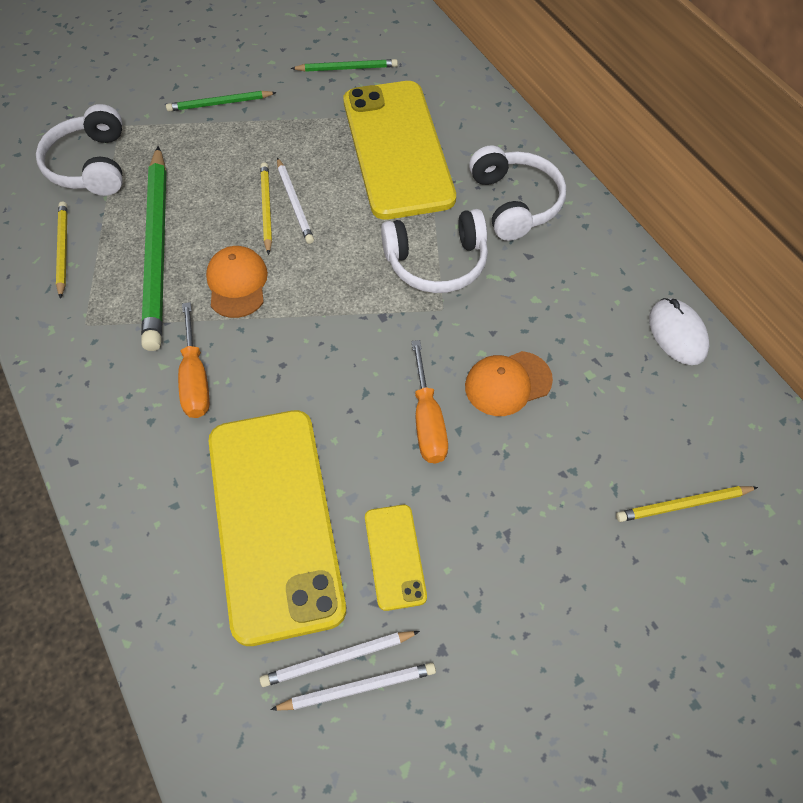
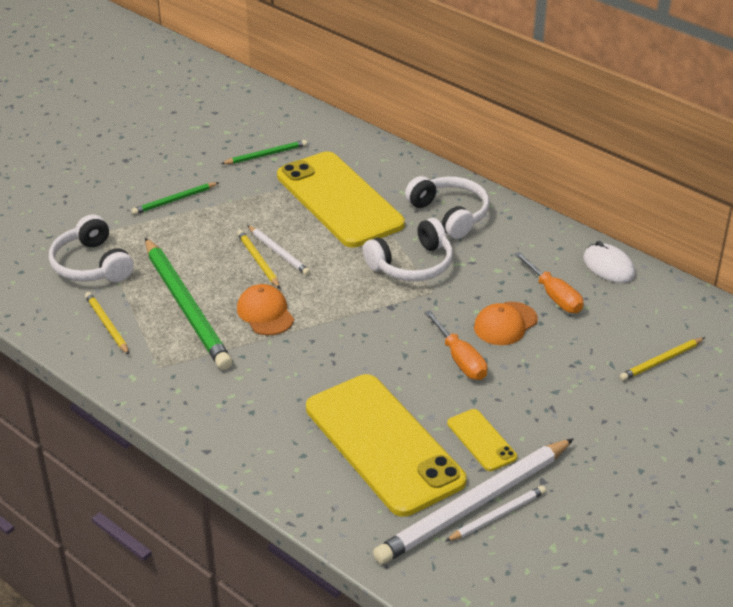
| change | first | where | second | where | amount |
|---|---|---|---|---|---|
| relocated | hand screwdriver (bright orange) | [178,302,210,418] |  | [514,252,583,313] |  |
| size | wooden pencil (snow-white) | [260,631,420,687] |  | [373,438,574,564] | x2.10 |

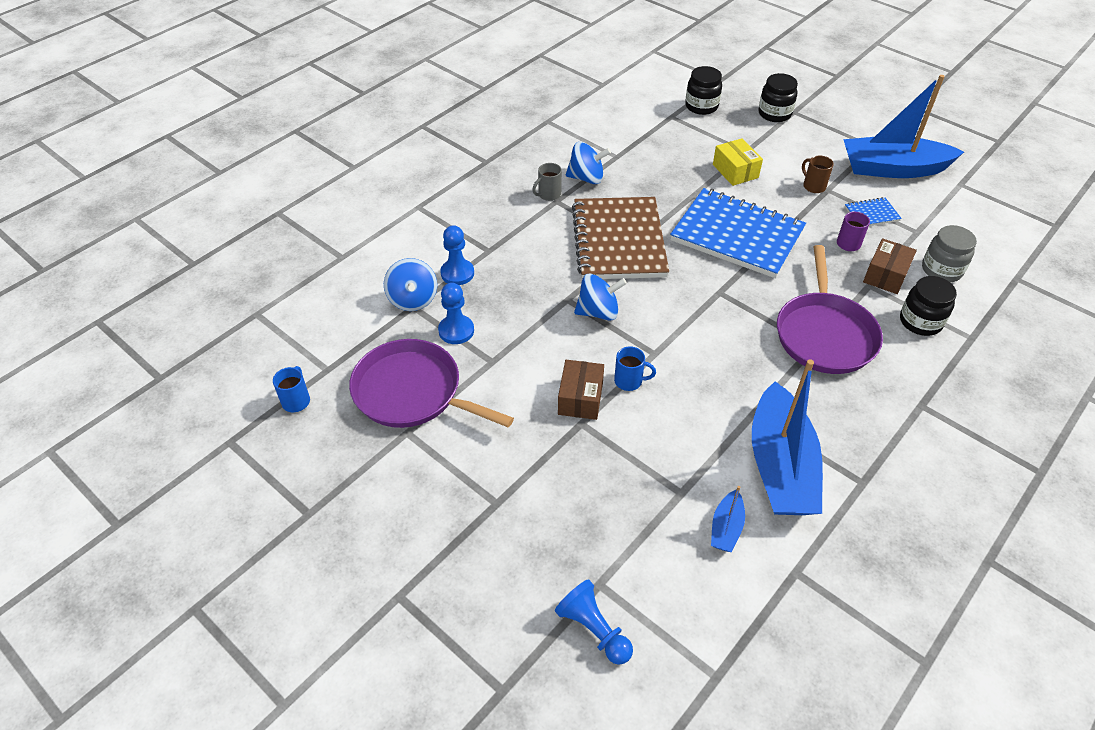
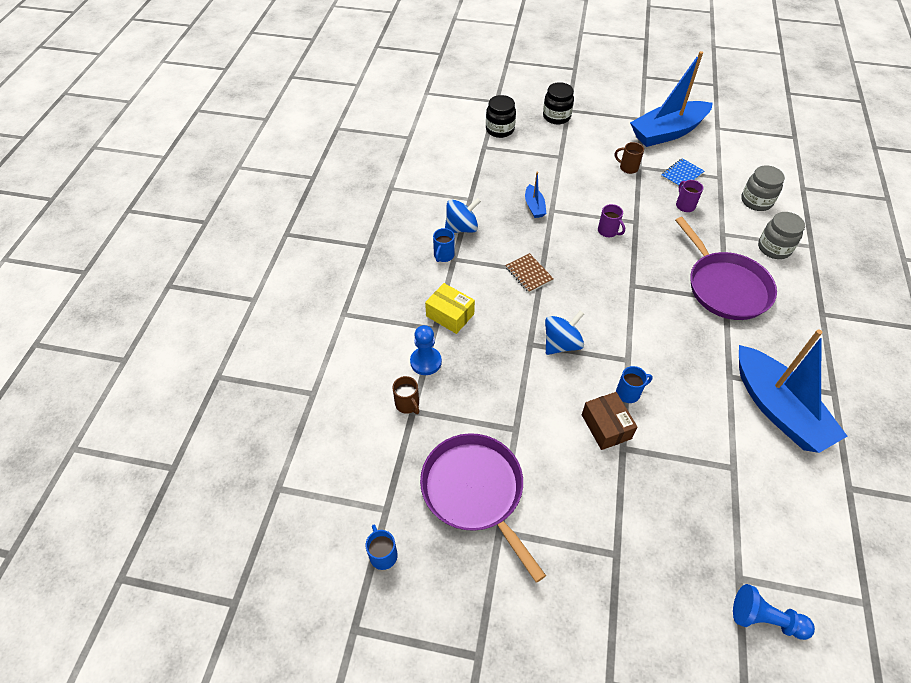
| change | first | where | second | where | amount |
|---|---|---|---|---|---|
| missing | pawn (blue) | [438,283,474,344] |  |  |  |
| missing | parcel (brown) | [863,238,917,294] |  |  |  |
| relocated | toy boat (blue) | [711,486,745,552] |  | [525,172,547,218] |  |
| relocated | parcel (bright yellow) | [713,138,763,186] |  | [425,283,475,334] |  |
| exchanged | spinning top (blue) | [384,258,437,311] | mug (brown) | [393,376,419,414] |  |
| exchanged | notebook (blue) | [670,188,806,278] | mug (violet) | [598,204,625,237] |  |
| colour | mug (grey) | [532,163,562,201] | mug (blue) | [433,228,455,262] |  |
| colour | preserve jar (ebony) | [900,276,957,336] | preserve jar (grey) | [758,212,805,259] |  |
| spun | frying pan (violet) | [349,339,514,428] |  | [420,433,546,583] | 60 degrees clockwise |
| size | notebook (brown) | [572,197,669,279] |  | [505,253,554,293] | x0.41 |

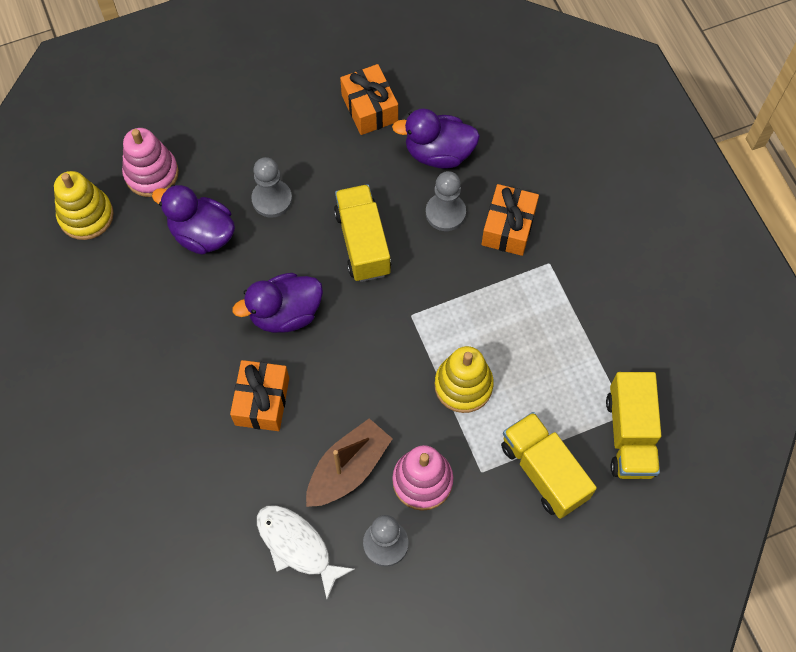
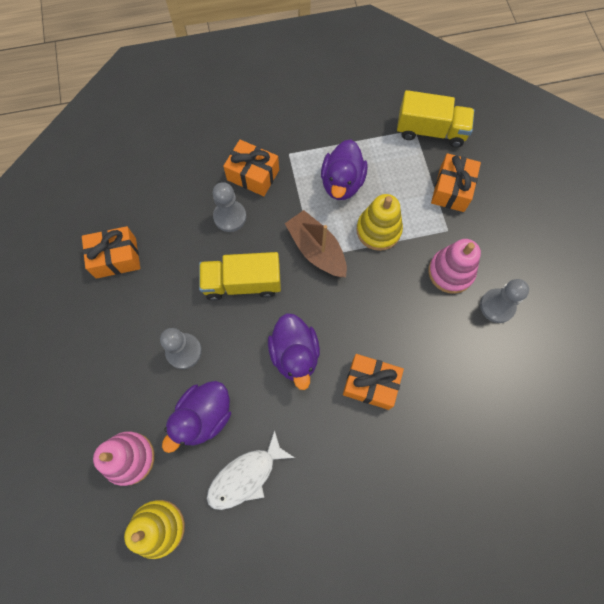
| change | first | where | second | where | amount |
|---|---|---|---|---|---|
| relocated | fish (snow-white) | [257,505,355,599] |  | [207,430,295,510] |  |
| relocated | toy boat (brown) | [306,418,392,507] |  | [285,210,347,277] |  |
| relocated | duck (violet) | [392,108,480,169] |  | [321,139,368,200] |  |
| exchanged | lorry (bright yellow) | [501,412,597,519] | present (bright orange) | [431,153,481,212] |  |

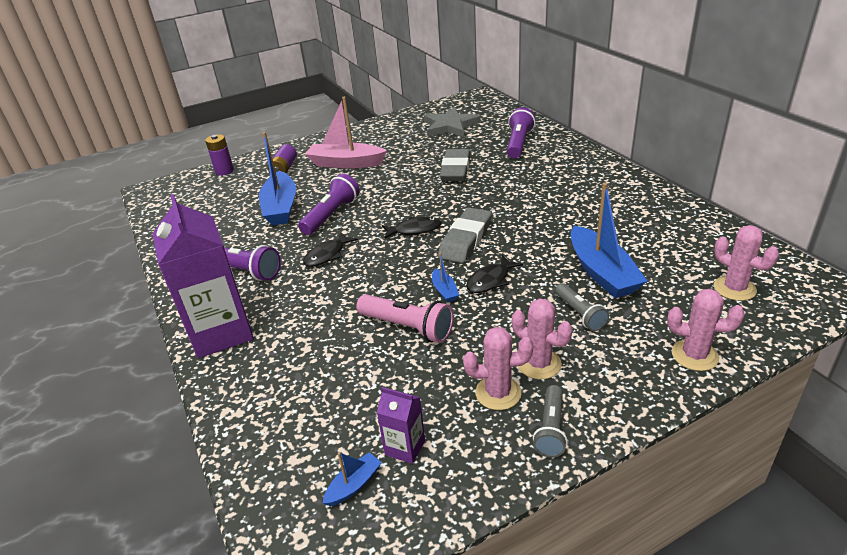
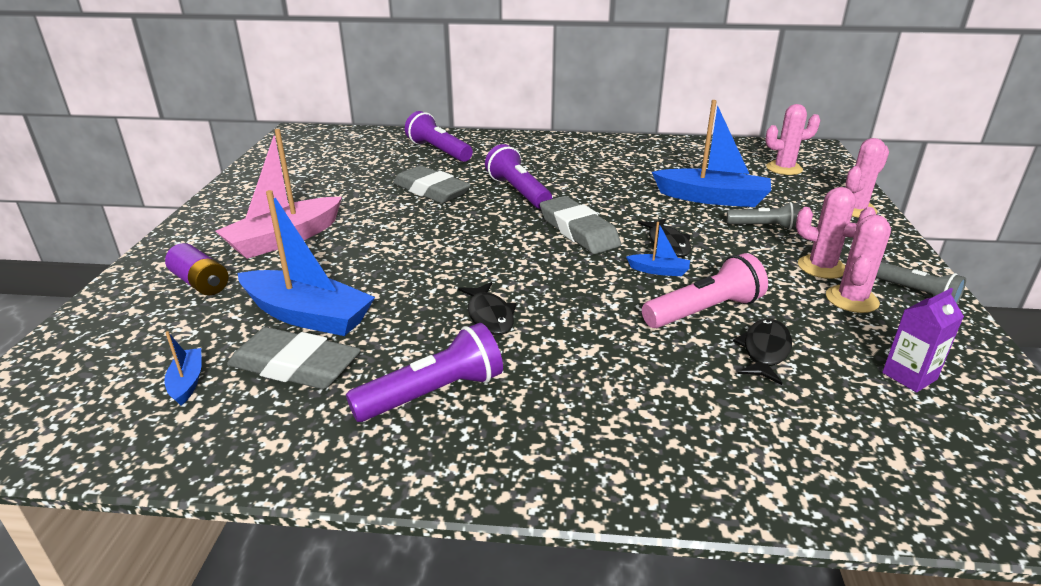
| change | first | where | second | where | amount |
|---|---|---|---|---|---|
| missing | milk carton (violet) | [152,194,254,358] |  |  |  |
| missing | battery (violet) | [205,134,234,175] |  |  |  |
| missing | star shape (grey) | [424,107,480,137] |  |  |  |
| appeared |  |  | eraser (grey) | [227,327,361,389] |  |
| relocated | flashlight (violet) | [298,174,360,235] |  | [485,144,552,209] |  |
| relocated | toy boat (blue) | [322,452,382,506] |  | [164,331,202,405] |  |
| relocated | fish (ebony) | [382,217,442,239] |  | [733,319,792,385] |  |
| spun | cactus (rose-pink) | [512,298,572,379] |  | [796,187,876,279] | 45 degrees clockwise |

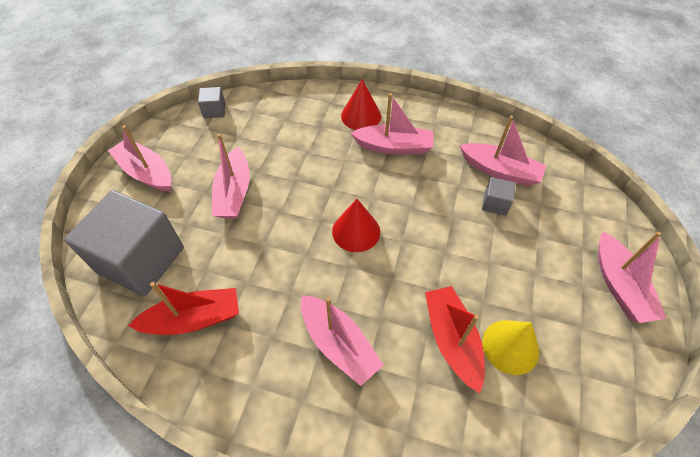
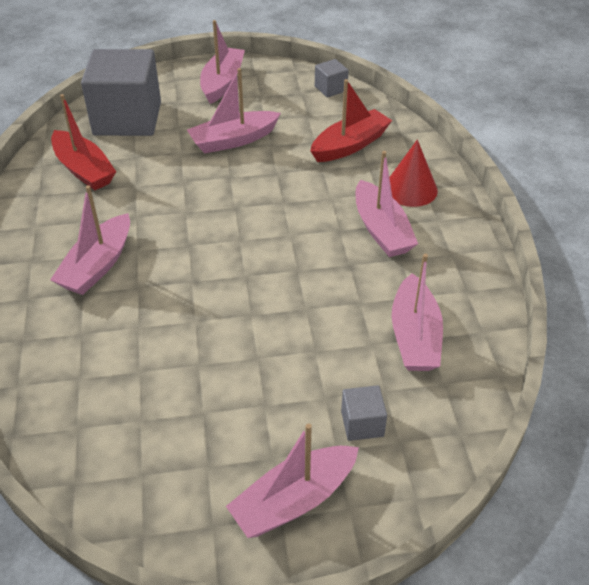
| change | first | where | second | where | amount |
|---|---|---|---|---|---|
| missing | solid cone (red) | [332,199,380,252] |  |  |  |
| missing | solid cone (bright yellow) | [482,320,540,375] |  |  |  |
| relocated | toy boat (red) | [425,286,485,393] |  | [310,79,392,162] |  |
| relocated | block (grey) | [482,177,516,216] |  | [341,385,387,441] |  |

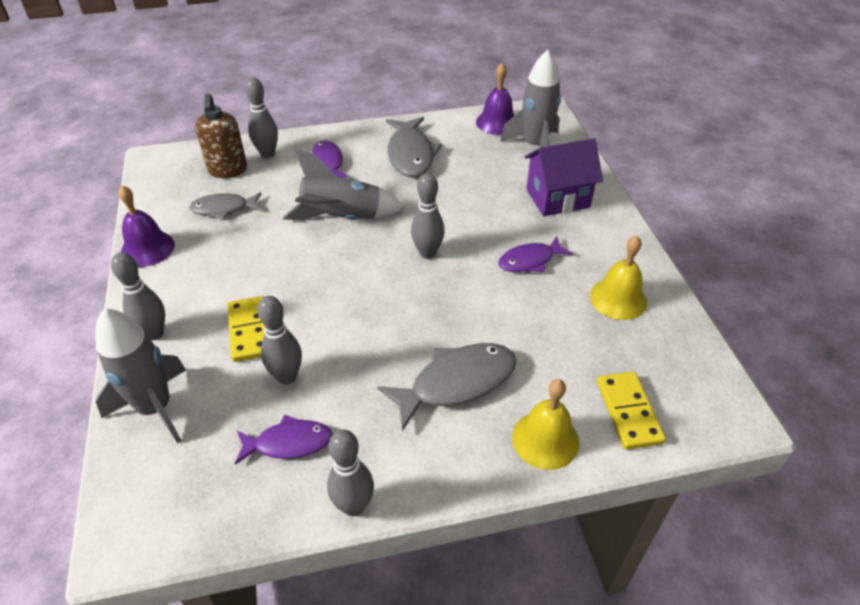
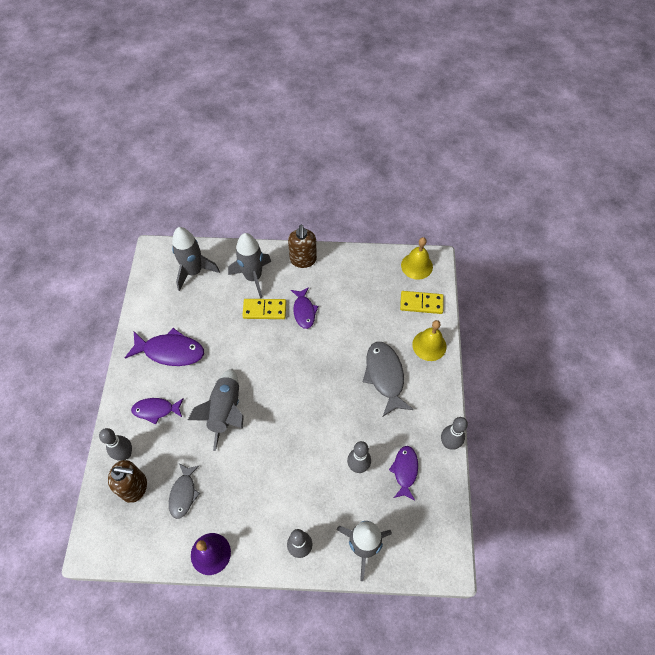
| change | first | where | second | where | amount |
|---|---|---|---|---|---|
| missing | tenpin (grey) | [411,173,445,259] |  |  |  |
| missing | school bell (violet) | [476,63,514,135] |  |  |  |
| appeared |  |  | soap pump (brown) | [288,225,317,268] |  |
| relocated | domino (bright yellow) | [227,296,264,362] |  | [242,299,286,319] |  |
| relocated | school bell (bright yellow) | [590,236,647,320] |  | [401,237,433,280] |  |
| exchanged | toy house (violet) | [525,138,603,216] | rocket (grey) | [228,233,271,299] |  |
| colour | fish (grey) | [386,117,442,177] | fish (violet) | [125,328,204,366] |  |

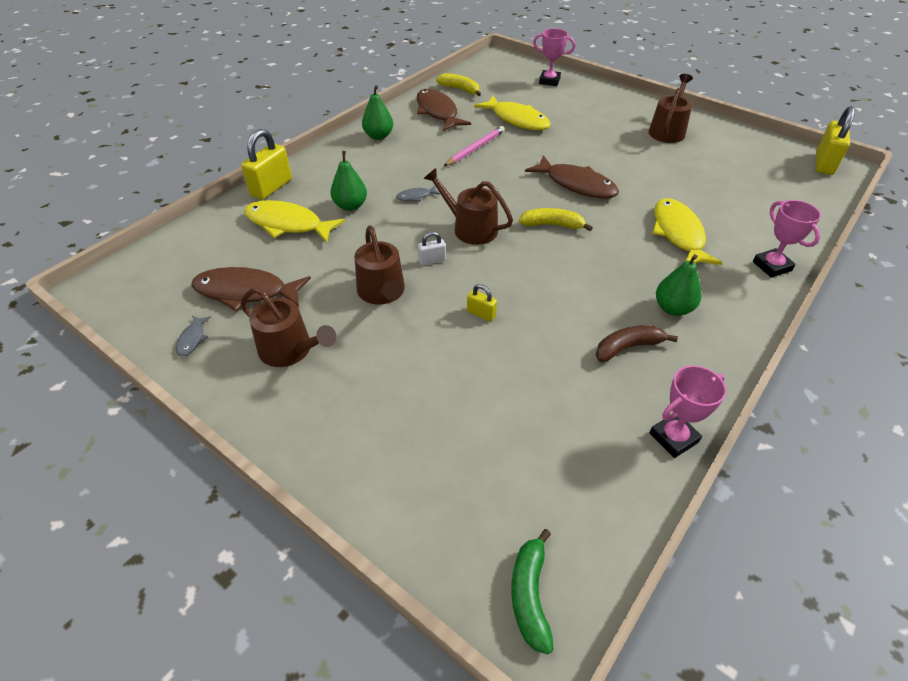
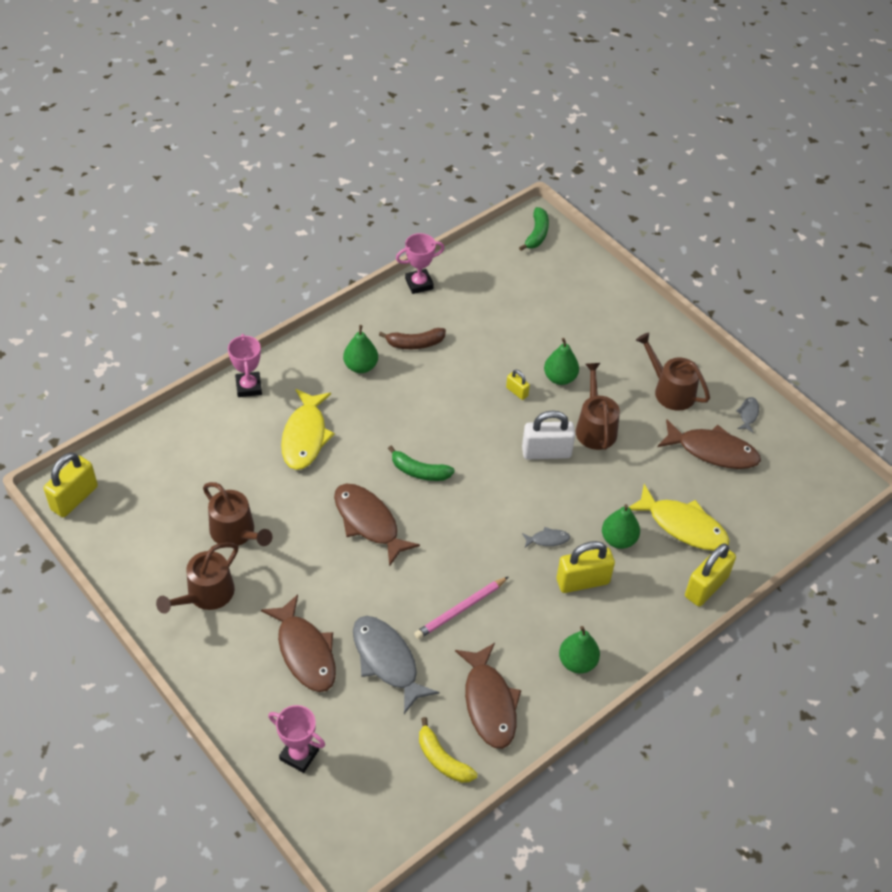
| change | first | where | second | where | amount |
|---|---|---|---|---|---|
| appeared |  |  | fish (brown) | [261,594,336,692] |  |
| appeared |  |  | pear fruit (emerald) | [544,338,579,385] |  |
| appeared |  |  | lock (bright yellow) | [557,541,615,593] |  |
| relocated | watering pot (brown) | [424,168,513,245] |  | [203,482,272,546] |  |
| colour | fish (bright yellow) | [474,95,551,130] | fish (grey) | [353,616,439,714] |  |
| colour | banana (bright yellow) | [519,208,593,231] | banana (emerald) | [388,446,455,481] |  |
| size | lock (snow-white) | [418,232,446,265] |  | [522,410,575,459] | x1.98 |

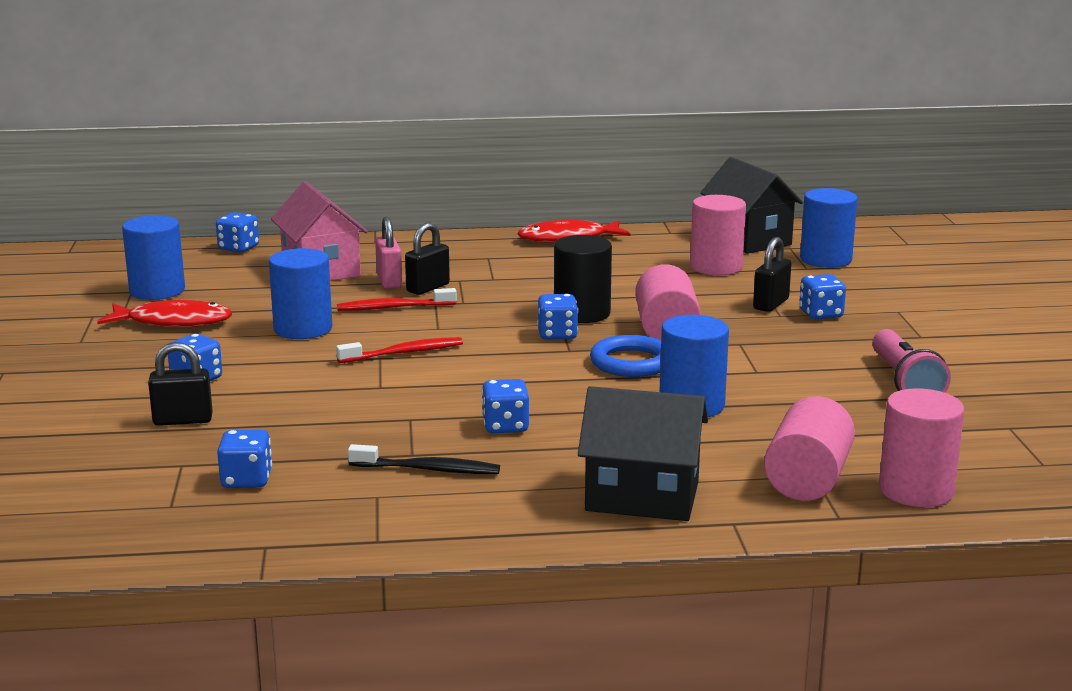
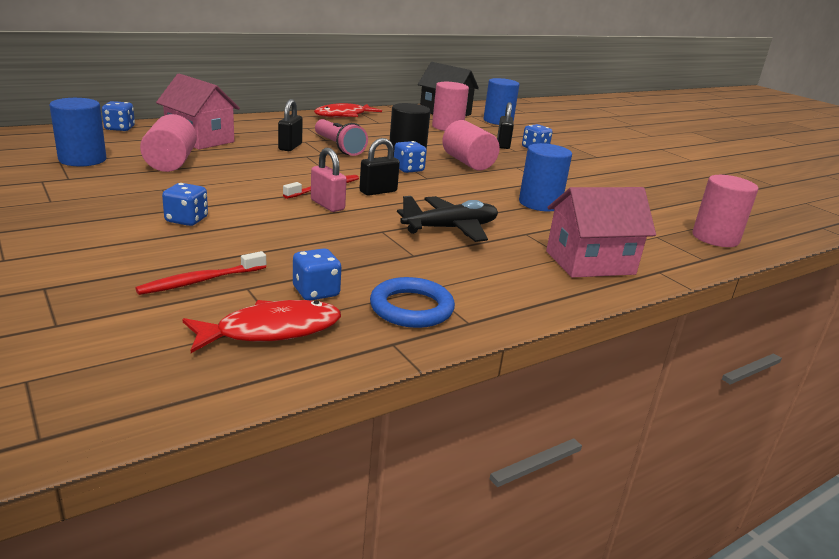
| change | first | where | second | where | amount |
|---|---|---|---|---|---|
| missing | solid cylinder (blue) | [269,248,332,339] |  |  |  |
| missing | dental brush (ebony) | [348,444,500,474] |  |  |  |
| relocated | fish (red) | [97,300,232,327] |  | [182,300,341,353] |  |
| relocated | lock (ebony) | [148,342,213,426] |  | [359,138,400,196] |  |
| relocated | dental brush (red) | [337,288,457,311] |  | [135,251,266,295] |  |
| relocated | lock (rose-pink) | [375,217,402,289] |  | [311,148,347,212] |  |
| relocated | hoop (blue) | [590,335,661,377] |  | [370,277,455,328] |  |
| relocated | solid cylinder (rose-pink) | [764,396,855,501] |  | [140,114,197,172] |  |
| relocated | flashlight (rose-pink) | [872,329,951,393] |  | [315,119,368,156] |  |
| exchanged | game die (blue) | [482,379,529,433] | plane (ebony) | [397,196,498,242] |  |
| colour | toy house (ebony) | [578,386,708,521] | toy house (rose-pink) | [546,187,656,278] |  |

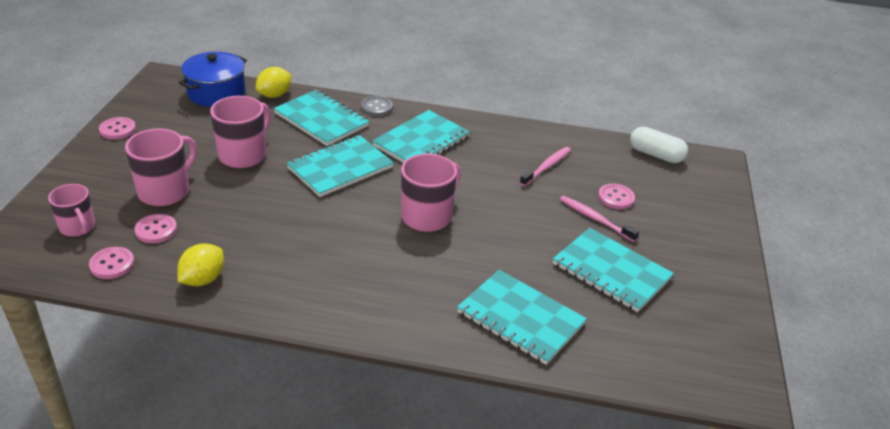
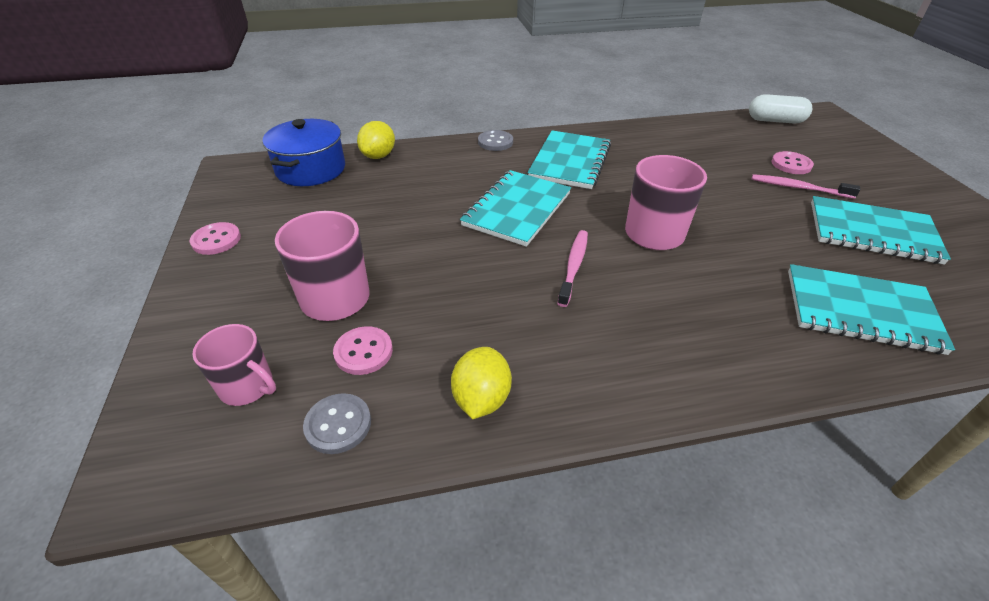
| change | first | where | second | where | amount |
|---|---|---|---|---|---|
| missing | mug (rose-pink) | [210,96,271,168] |  |  |  |
| missing | notebook (teal) | [274,90,369,146] |  |  |  |
| relocated | dental brush (rose-pink) | [520,147,571,186] |  | [557,230,588,307] |  |
| colour | button (rose-pink) | [89,247,135,279] | button (grey) | [303,393,371,454] |  |

